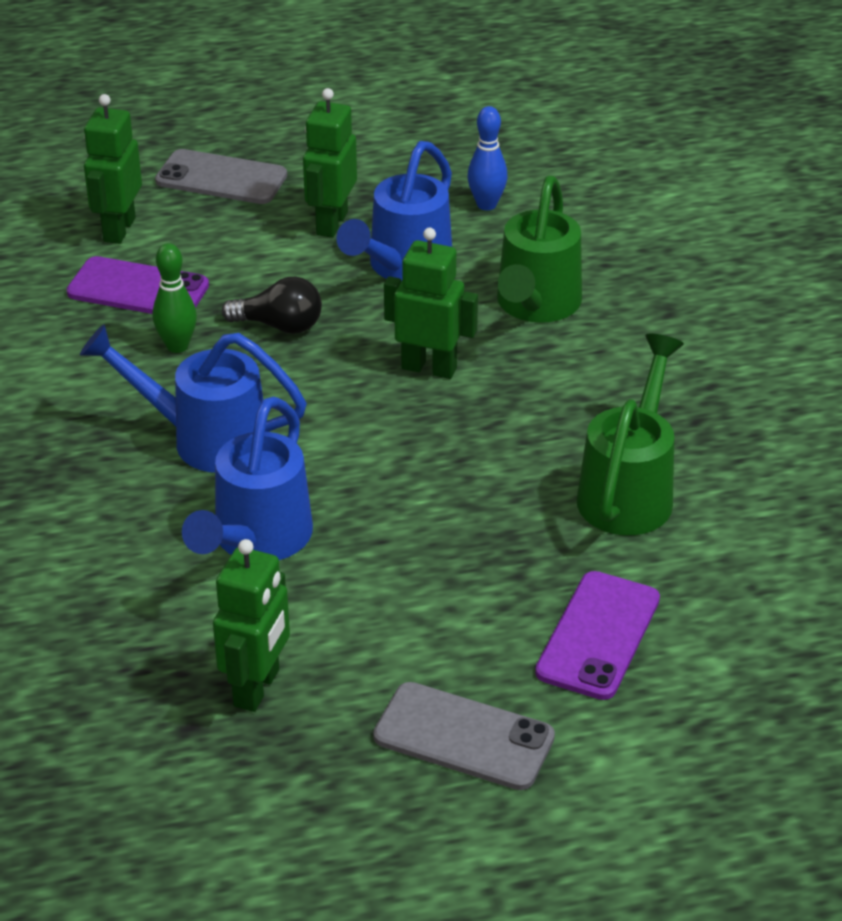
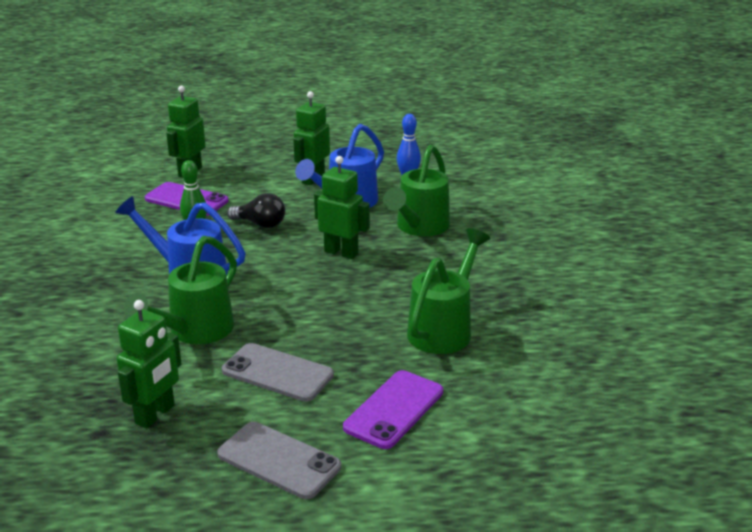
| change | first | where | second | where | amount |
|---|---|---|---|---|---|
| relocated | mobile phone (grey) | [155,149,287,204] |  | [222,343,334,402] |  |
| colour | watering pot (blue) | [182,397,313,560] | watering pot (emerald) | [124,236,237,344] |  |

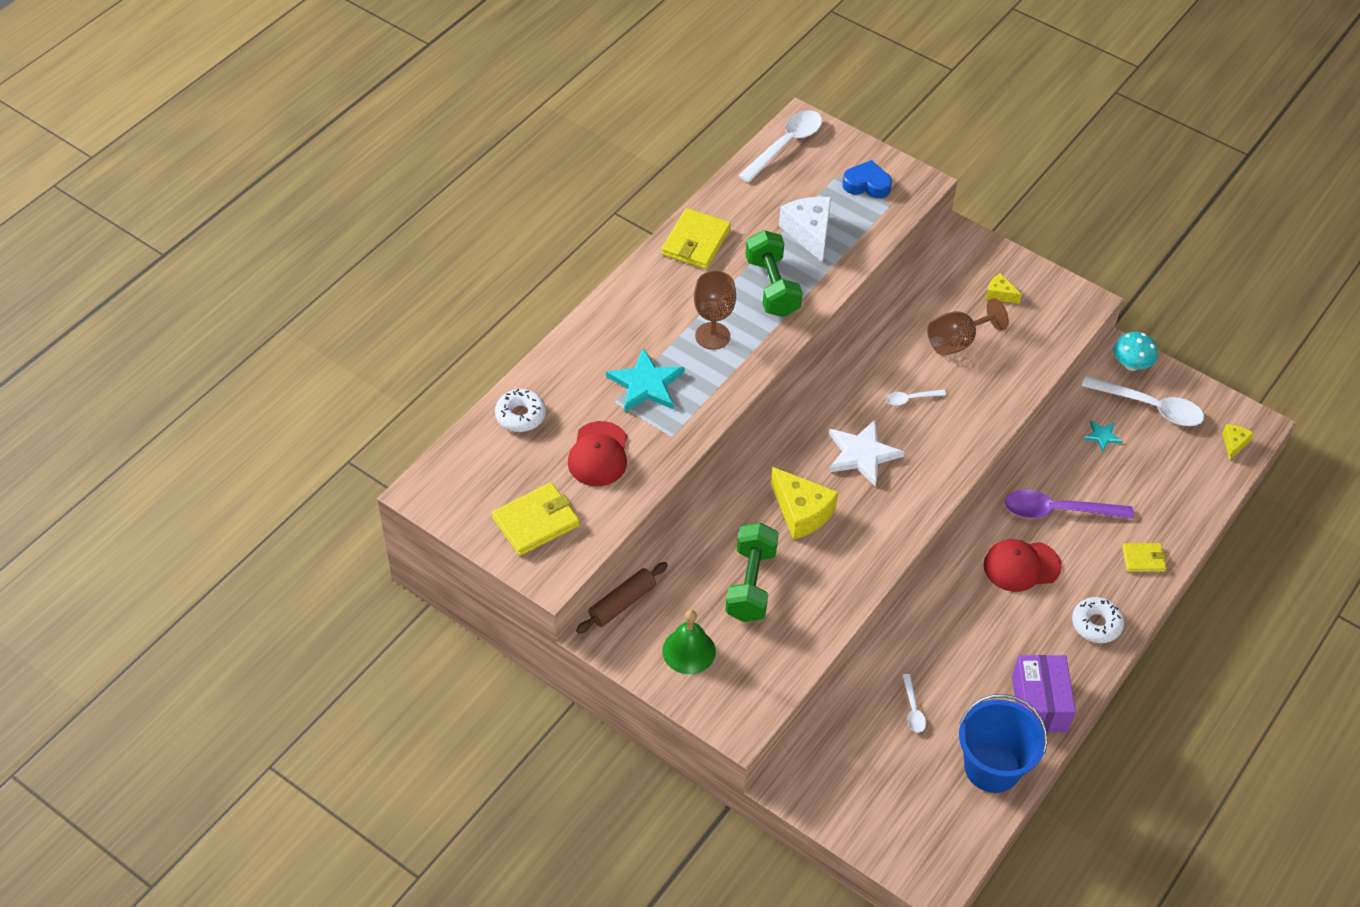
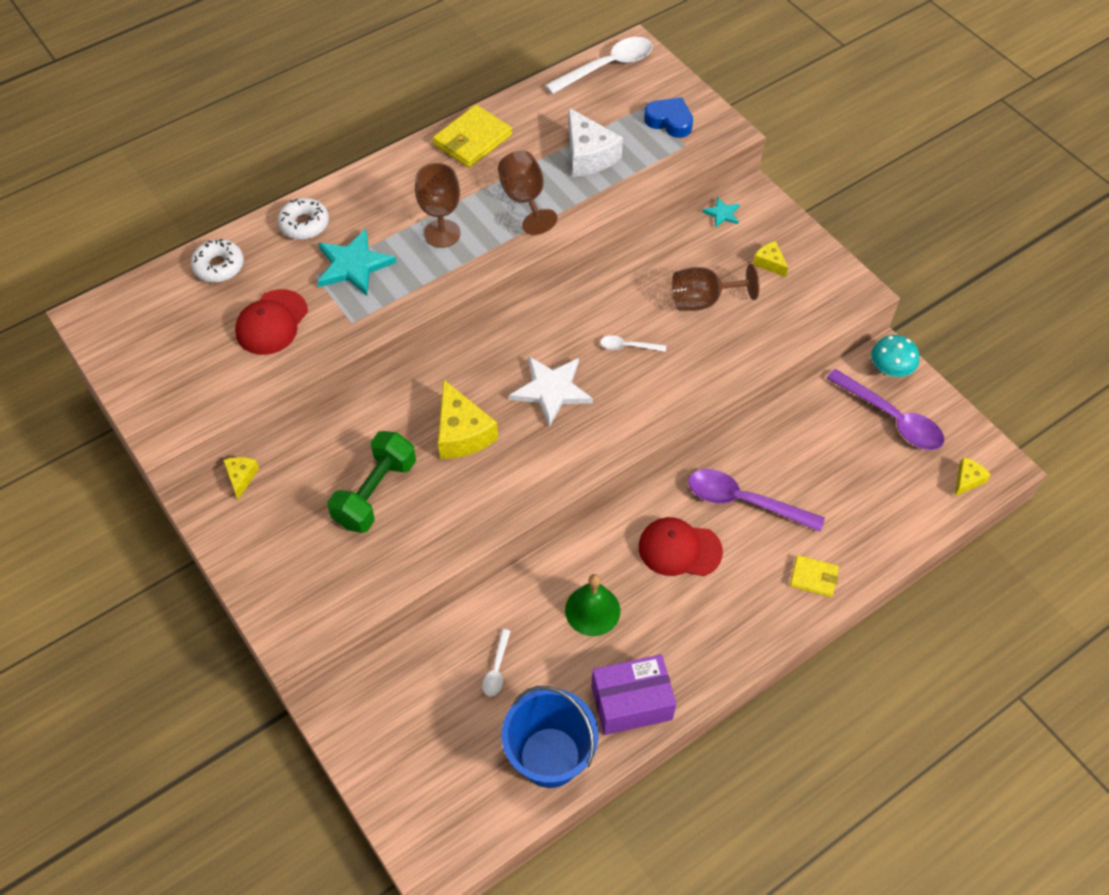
| change | first | where | second | where | amount |
|---|---|---|---|---|---|
| missing | billfold (bright yellow) | [492,483,580,556] |  |  |  |
| relocated | school bell (emerald) | [662,610,716,674] |  | [565,574,620,636] |  |
| relocated | glazed donut (snow-white) | [1072,597,1124,643] |  | [278,198,329,240] |  |
| relocated | star shape (teal) | [1083,420,1123,452] |  | [702,197,740,228] |  |
| exchanged | dough roller (brown) | [576,562,668,634] | piece of cheese (bright yellow) | [223,457,259,500] |  |
| exchanged | free weight (emerald) | [745,230,803,317] | goblet (brown) | [498,151,557,235] |  |
| colour | teaspoon (snow-white) | [1082,376,1204,426] | teaspoon (violet) | [826,369,944,450] |  |
| spun | piece of cheese (snow-white) | [779,197,831,263] |  | [568,108,623,177] | 150 degrees clockwise |
| spun | parcel (violet) | [1012,655,1076,732] |  | [591,654,676,735] | 60 degrees clockwise |

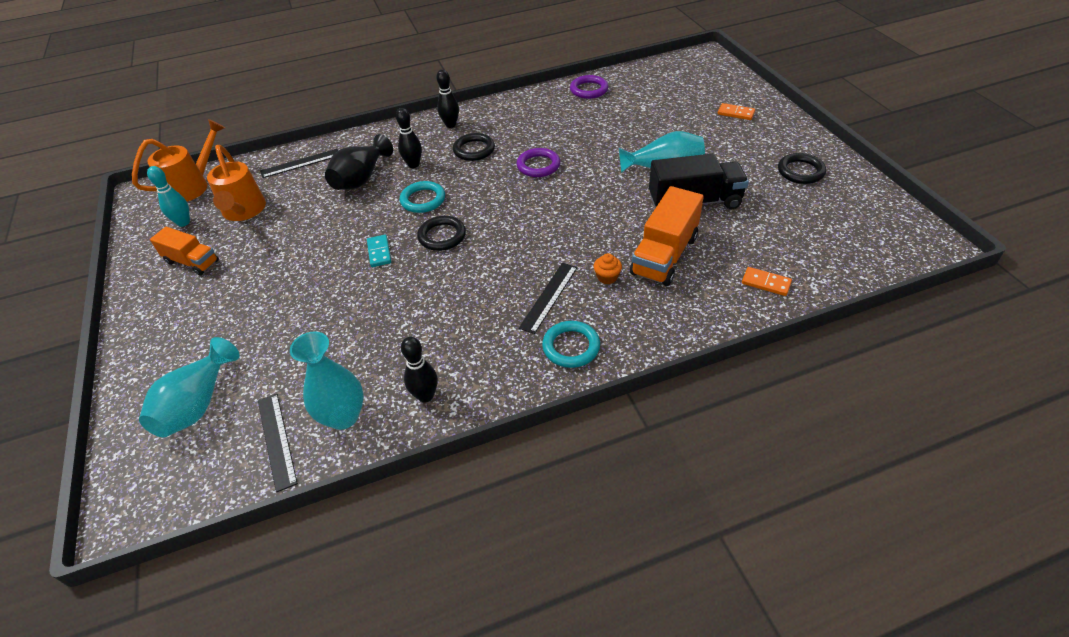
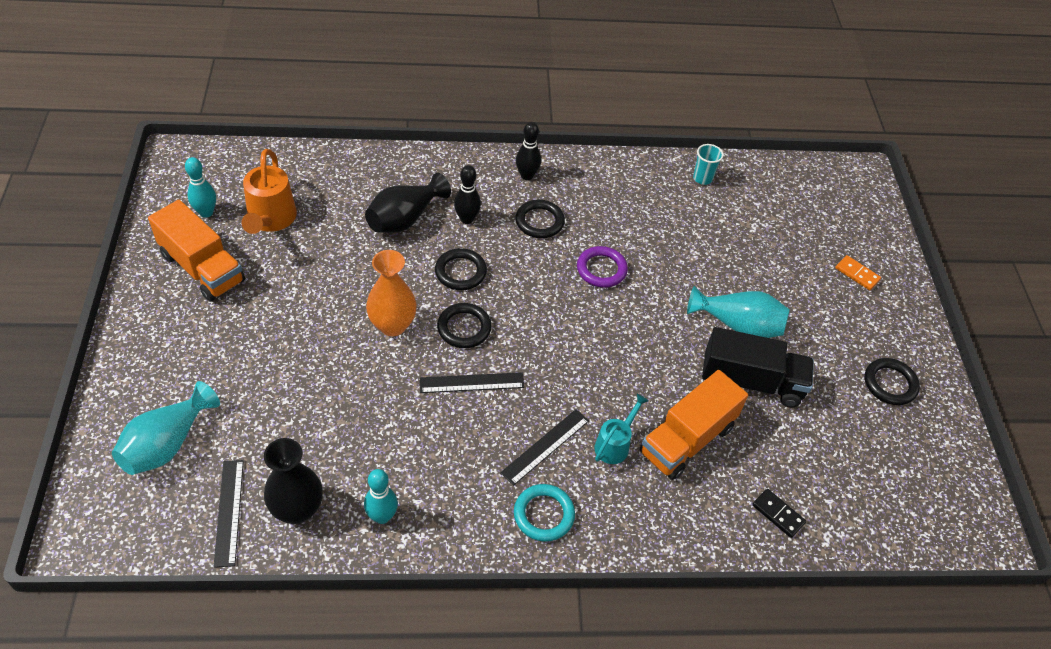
| change | first | where | second | where | amount |
|---|---|---|---|---|---|
| missing | watering pot (bright orange) | [132,119,225,202] |  |  |  |
| relocated | straightedge (ebony) | [260,149,338,178] |  | [419,372,525,393] |  |
| exchanged | domino (teal) | [367,235,391,267] | vase (bright orange) | [366,250,417,336] |  |
| exchanged | hoop (violet) | [570,75,608,99] | cup (teal) | [693,144,724,185] |  |
| exchanged | muffin (bright orange) | [593,253,622,284] | watering pot (teal) | [594,394,649,464] |  |
| colour | vase (teal) | [290,331,364,430] | vase (ebony) | [264,438,323,524] |  |
| colour | hoop (teal) | [400,181,445,213] | hoop (ebony) | [435,248,487,290] |  |
| colour | tenpin (ebony) | [401,337,438,402] | tenpin (teal) | [364,469,398,524] |  |
| colour | domino (bright orange) | [742,267,792,296] | domino (ebony) | [752,489,806,538] |  |
| size | lorry (bright orange) | [150,227,219,276] |  | [148,200,245,302] | x1.56 |

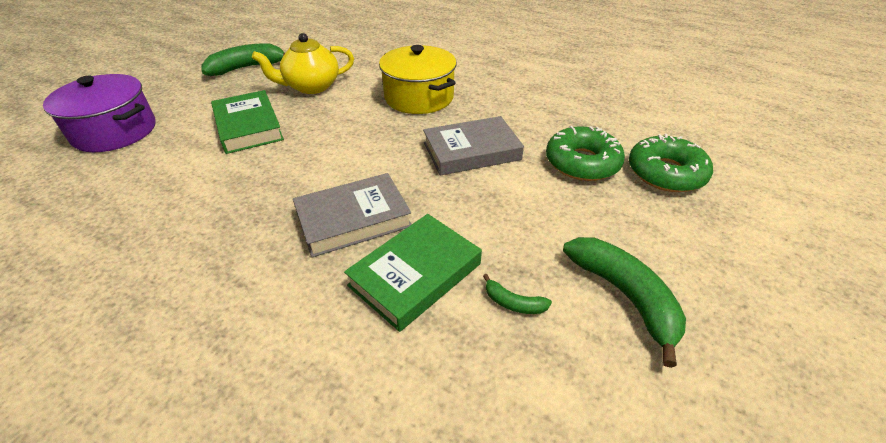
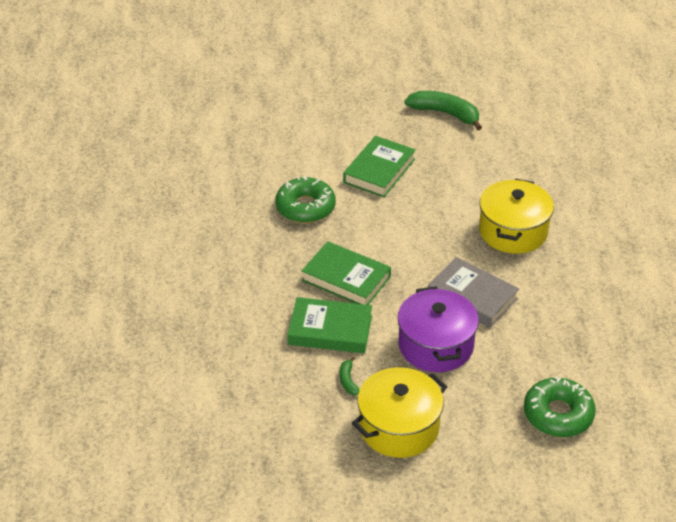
| change | first | where | second | where | amount |
|---|---|---|---|---|---|
| missing | teapot (bright yellow) | [252,33,354,94] |  |  |  |
| relocated | stockpot (violet) | [43,74,156,152] |  | [397,286,479,372] |  |
| relocated | glazed donut (emerald) | [546,126,625,181] |  | [275,176,336,223] |  |
| exchanged | banana (emerald) | [563,237,686,368] | stockpot (bright yellow) | [352,367,447,458] |  |
| colour | hardback (grey) | [293,173,412,257] | hardback (emerald) | [302,241,391,305] |  |

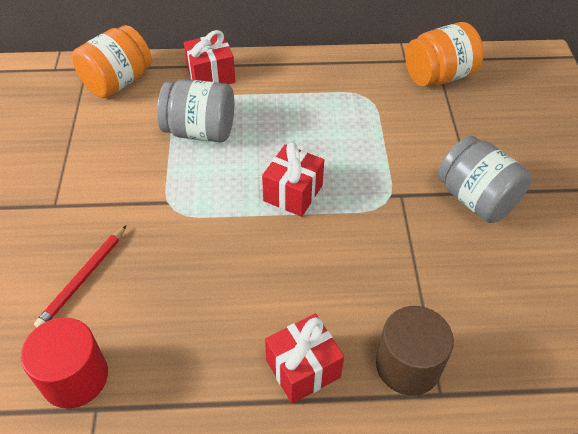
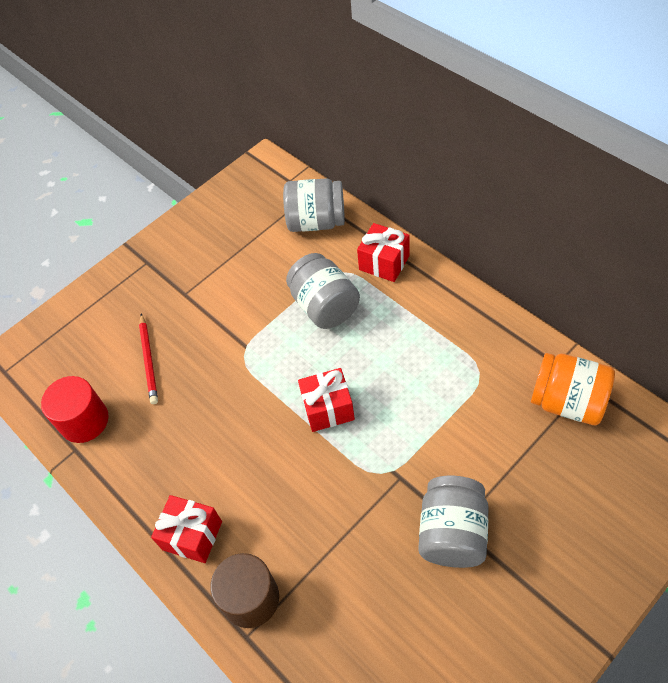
| change | first | where | second | where | amount |
|---|---|---|---|---|---|
| colour | preserve jar (bright orange) | [72,25,152,98] | preserve jar (grey) | [283,178,345,232] |  |
| spun | wooden pencil (red) | [34,225,127,328] |  | [139,313,158,404] | 90 degrees counterclockwise |

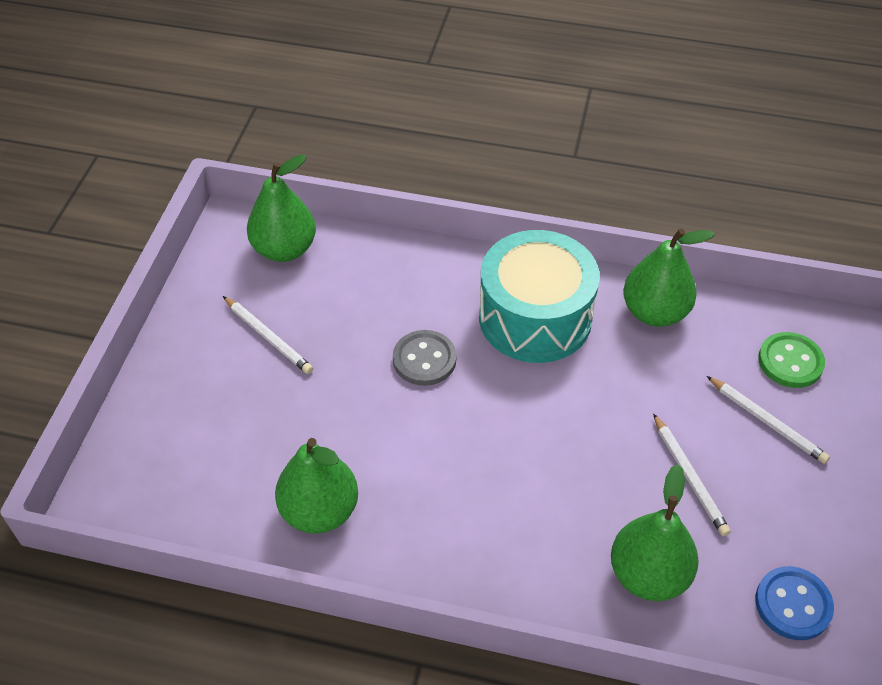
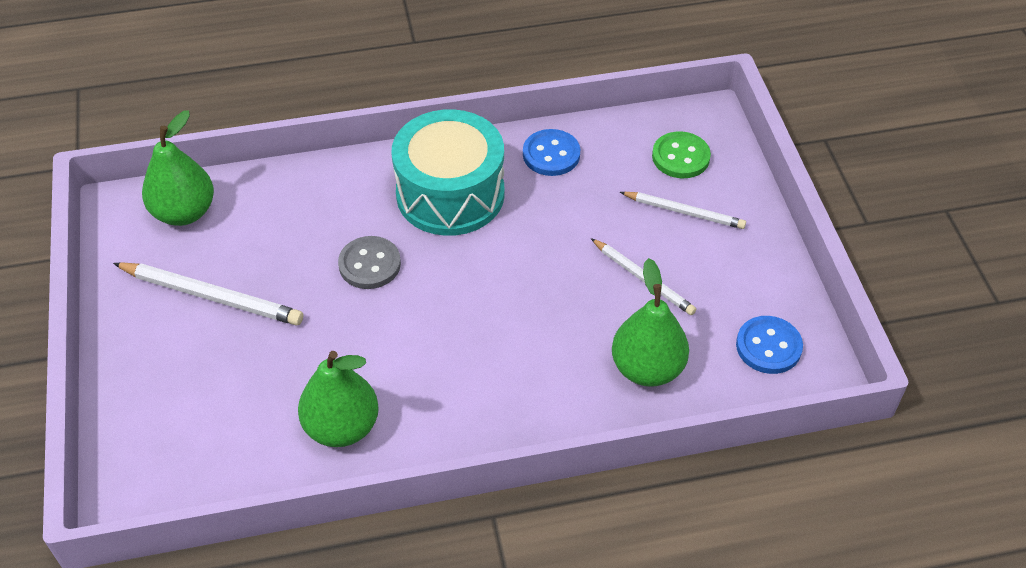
| change | first | where | second | where | amount |
|---|---|---|---|---|---|
| exchanged | pear fruit (emerald) | [623,228,715,327] | button (blue) | [523,129,580,176] |  |
| size | wooden pencil (snow-white) | [223,296,313,374] |  | [113,262,303,325] | x1.54 |

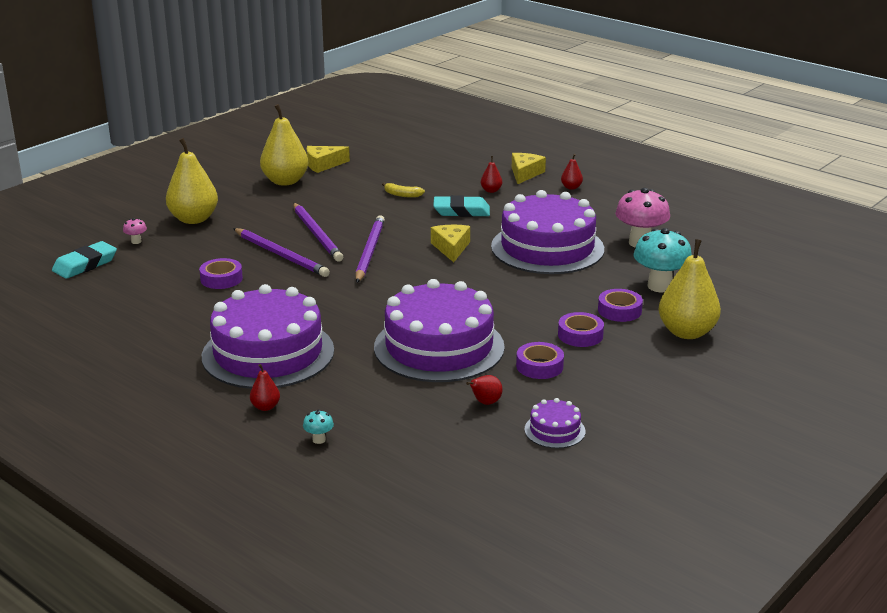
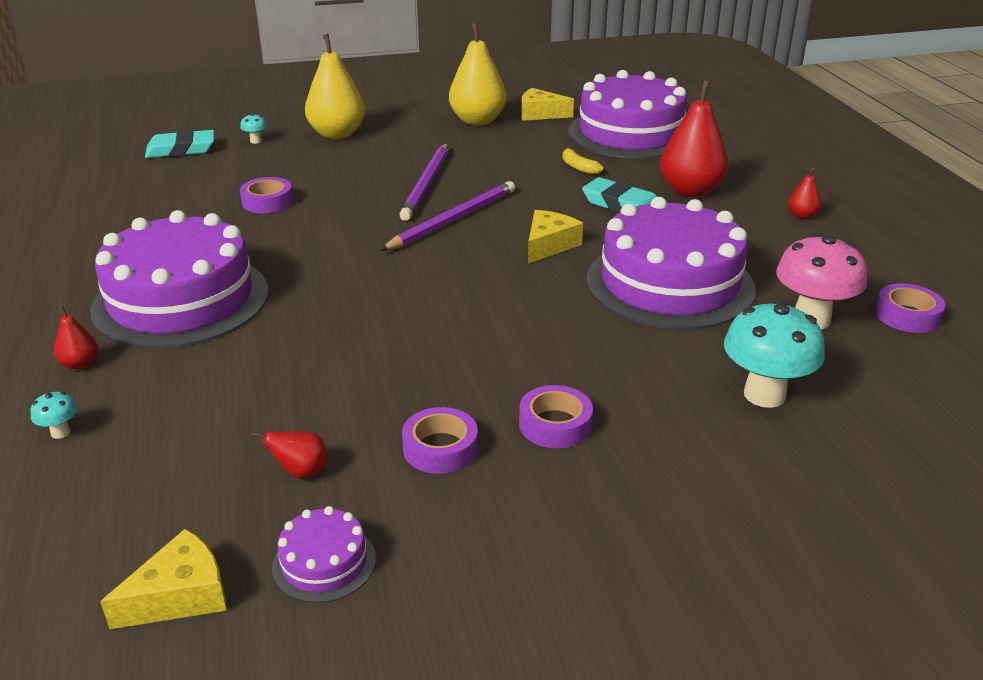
| change | first | where | second | where | amount |
|---|---|---|---|---|---|
| missing | wooden pencil (violet) | [233,228,330,277] |  |  |  |
| missing | pear fruit (bright yellow) | [658,239,721,339] |  |  |  |
| relocated | layer cake (violet) | [374,279,505,382] |  | [568,70,687,159] |  |
| relocated | piece of cheese (bright yellow) | [512,153,546,184] |  | [100,529,227,629] |  |
| relocated | roll of tape (violet) | [598,289,643,322] |  | [875,283,945,333] |  |
| colour | mushroom (rose-pink) | [123,218,147,244] | mushroom (teal) | [240,113,267,144] |  |
| size | pear fruit (red) | [481,156,502,193] |  | [660,80,729,197] | x2.22 |

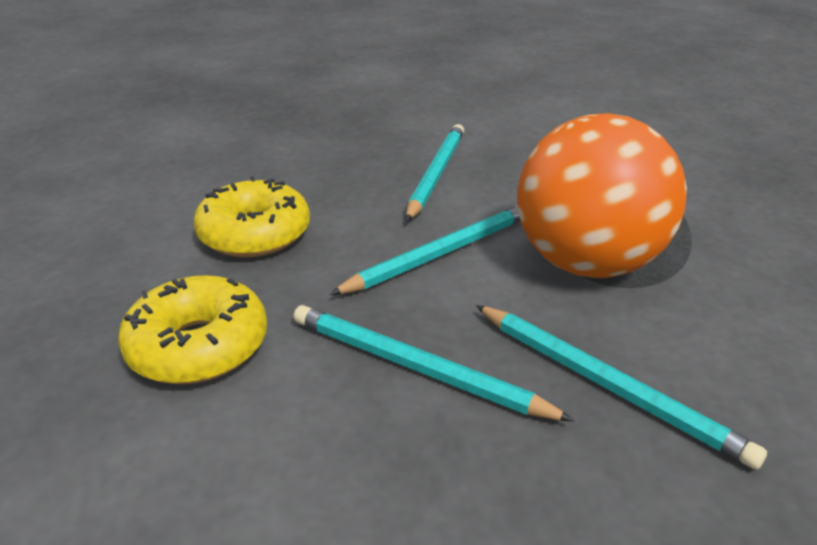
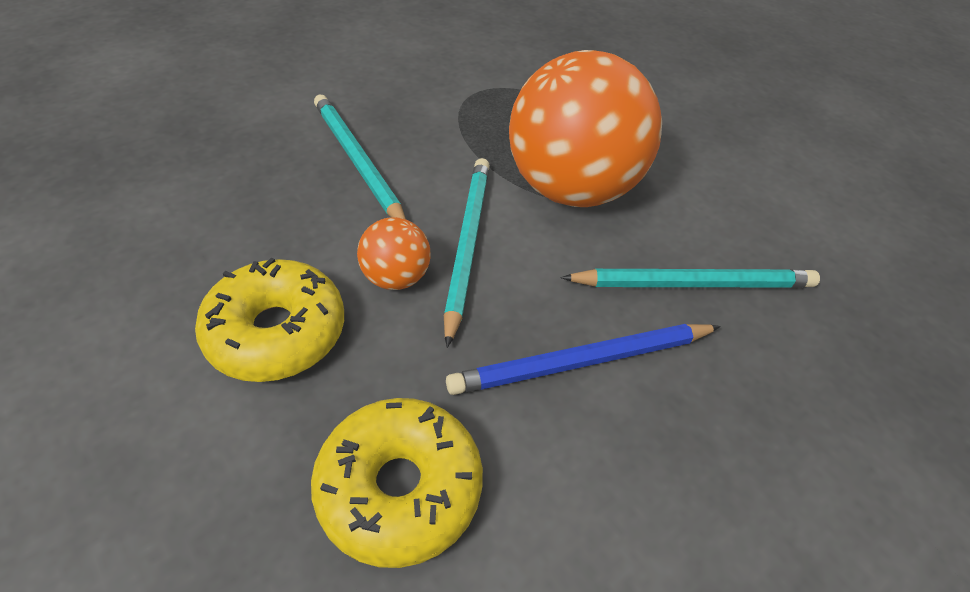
| change | first | where | second | where | amount |
|---|---|---|---|---|---|
| appeared |  |  | ball (bright orange) | [357,217,431,290] |  |
| colour | wooden pencil (teal) | [293,305,574,422] | wooden pencil (blue) | [446,324,721,395] |  |

